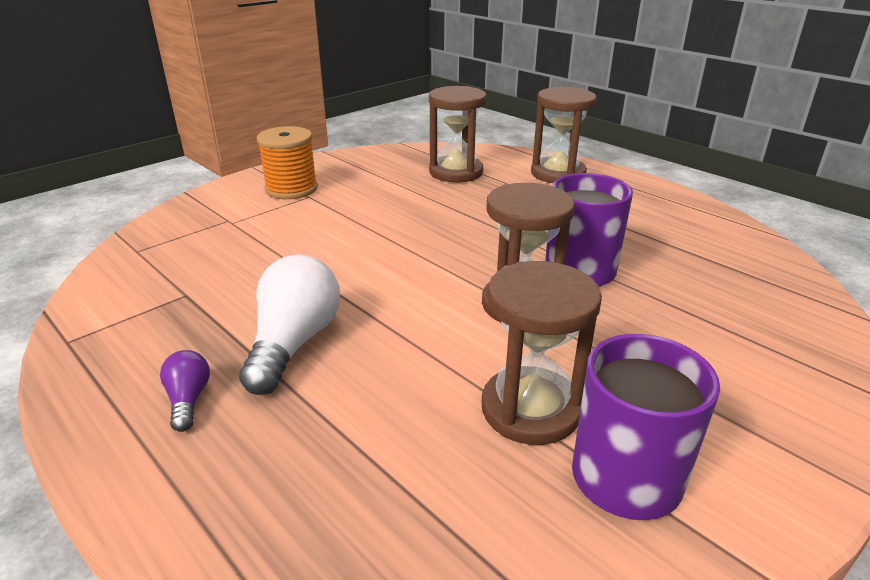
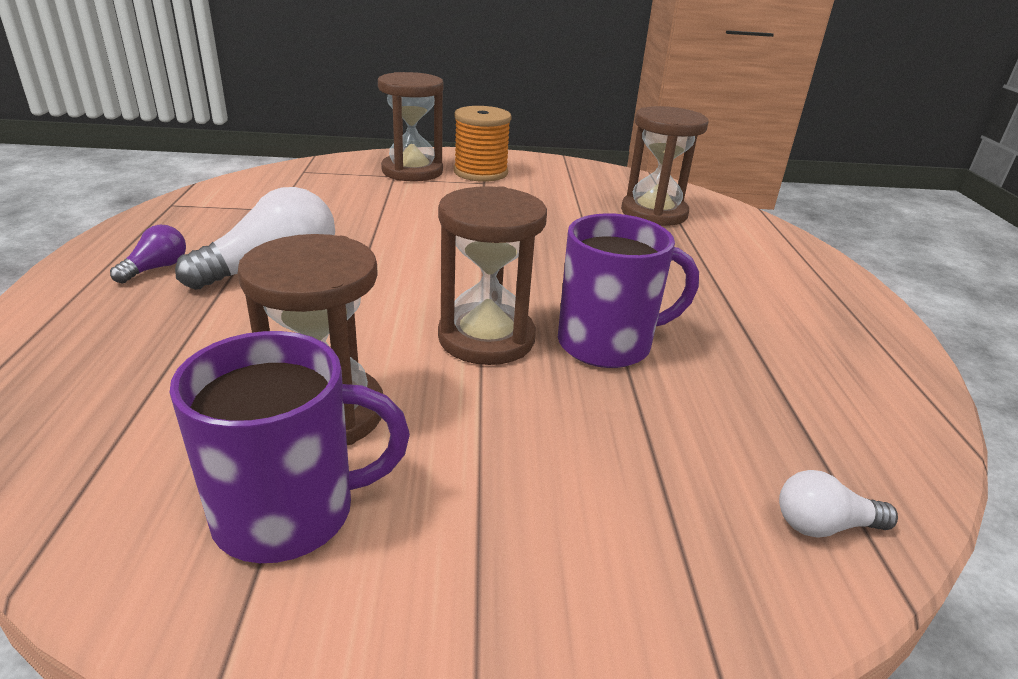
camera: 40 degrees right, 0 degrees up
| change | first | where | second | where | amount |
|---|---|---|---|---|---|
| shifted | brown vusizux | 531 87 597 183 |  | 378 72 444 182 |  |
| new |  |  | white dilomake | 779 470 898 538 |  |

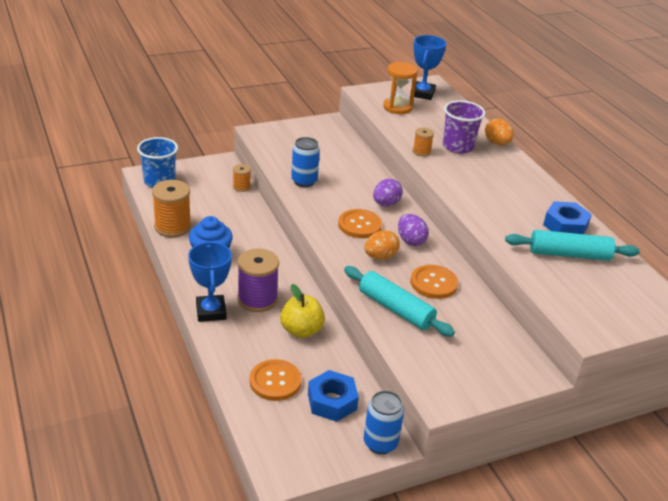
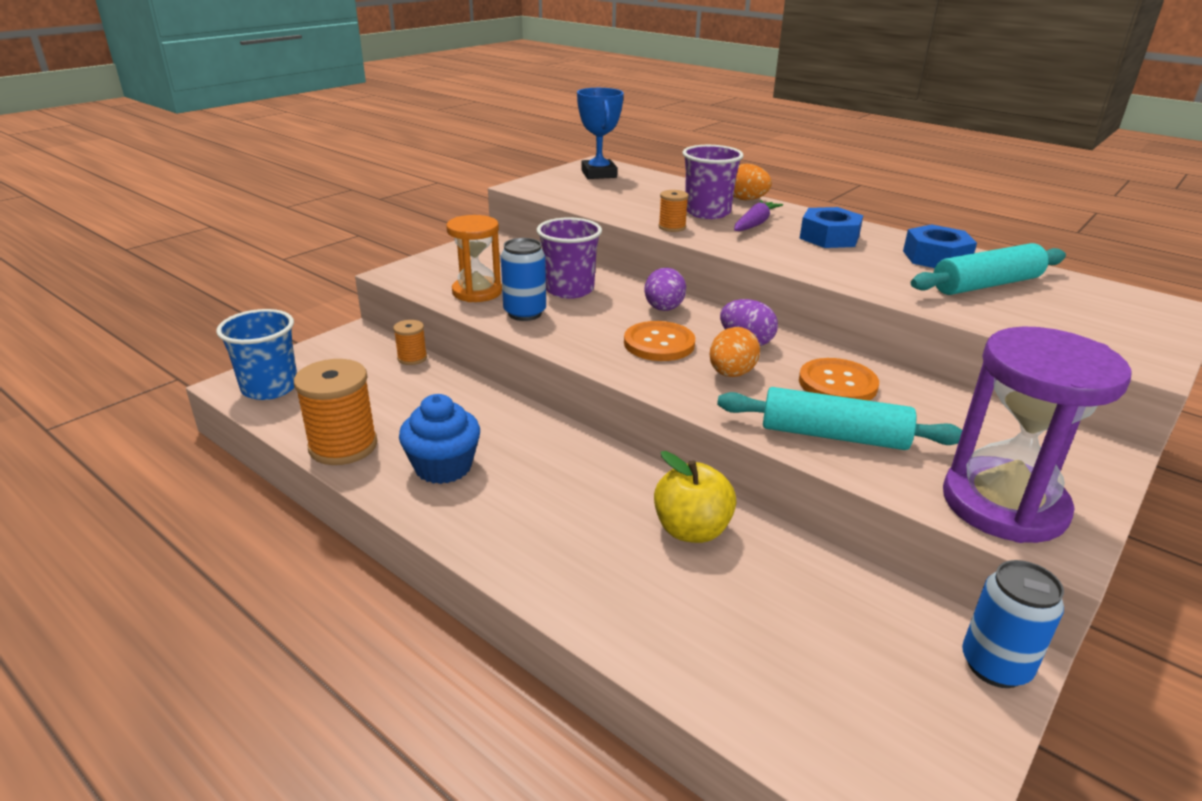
camera: 25 degrees left, 5 degrees down
| change | first | where | second | where | amount |
|---|---|---|---|---|---|
| gone | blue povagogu | 188 242 232 322 |  |  |  |
| gone | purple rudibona | 237 248 279 312 |  |  |  |
| gone | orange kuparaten | 250 359 302 401 |  |  |  |
| shifted | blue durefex | 308 370 359 422 |  | 800 207 863 248 |  |
| shifted | orange vusizux | 383 62 418 114 |  | 446 215 502 302 |  |
| new |  |  | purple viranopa | 536 217 602 299 |  |
| new |  |  | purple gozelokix | 734 200 783 231 |  |
| new |  |  | purple vusizux | 943 326 1132 543 |  |

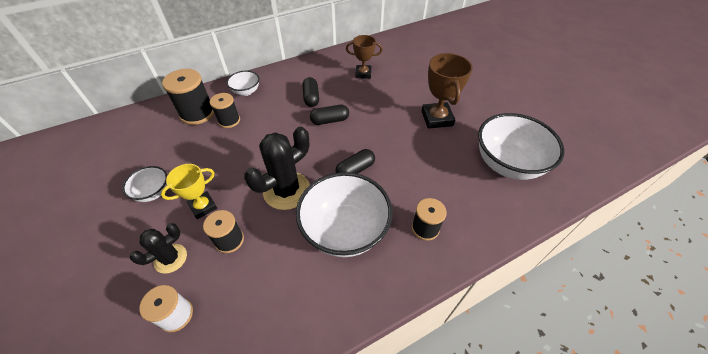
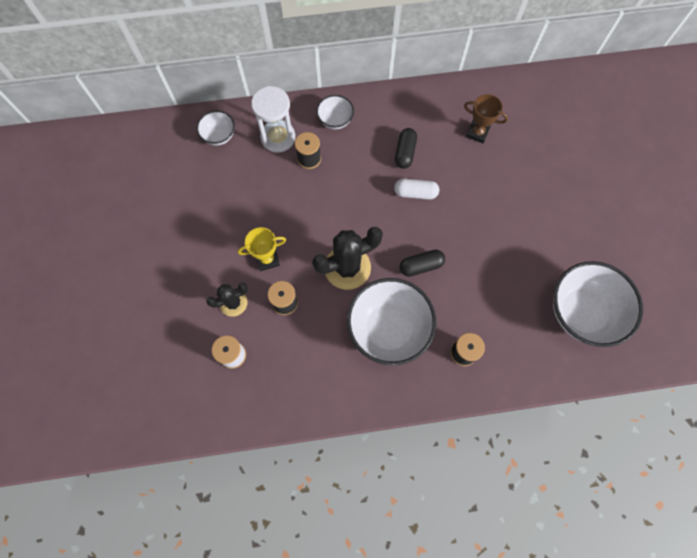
camera: 20 degrees right, 20 degrees up
| change | first | where | second | where | amount |
|---|---|---|---|---|---|
| shifted | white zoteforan | 122 166 167 202 |  | 196 111 235 145 |  |
| swapped | black rudibona | 162 69 214 125 | white vusizux | 251 86 295 153 |  |
| repainted | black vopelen | 310 105 349 125 | white vopelen | 394 179 439 199 |  |
| gone | brown povagogu | 422 53 473 129 |  |  |  |

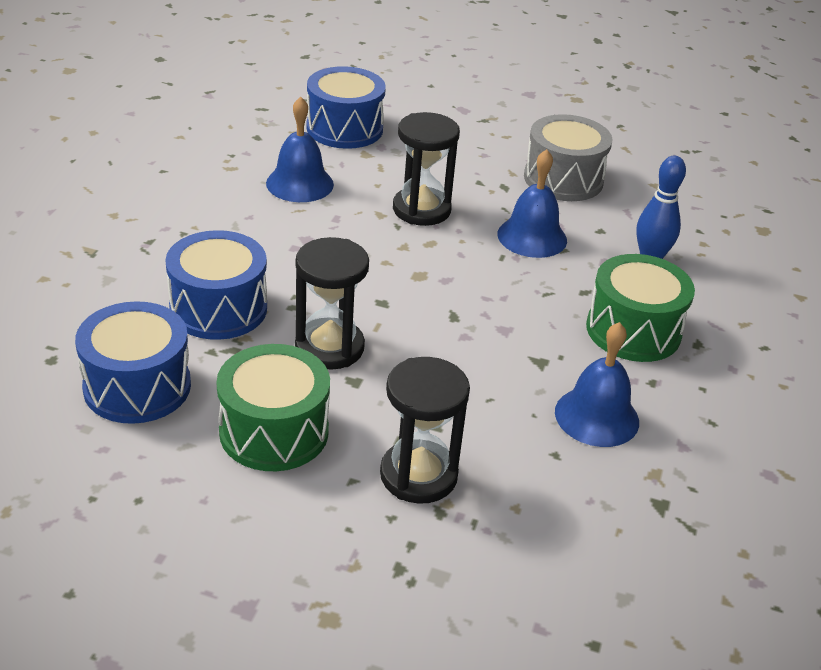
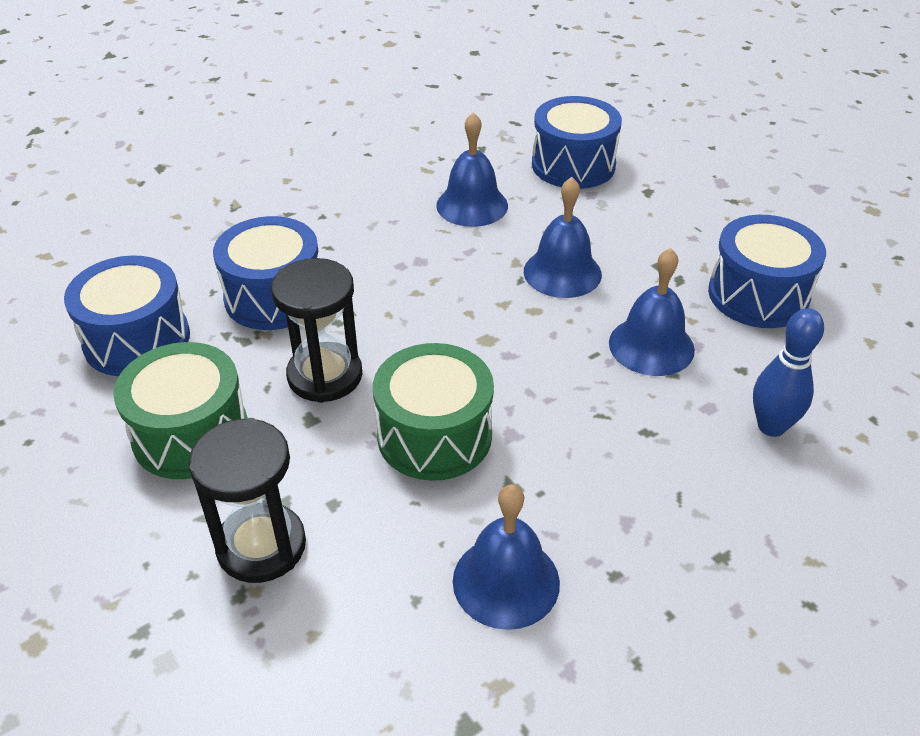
camera: 40 degrees right, 5 degrees up
| change | first | where | second | where | amount |
|---|---|---|---|---|---|
| swapped | black vusizux | 393 112 460 226 | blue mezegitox | 524 177 602 298 |  |
| repainted | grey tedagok | 524 114 613 201 | blue tedagok | 708 215 826 328 |  |
| shifted | green tedagok | 586 254 695 362 |  | 373 343 494 481 |  |

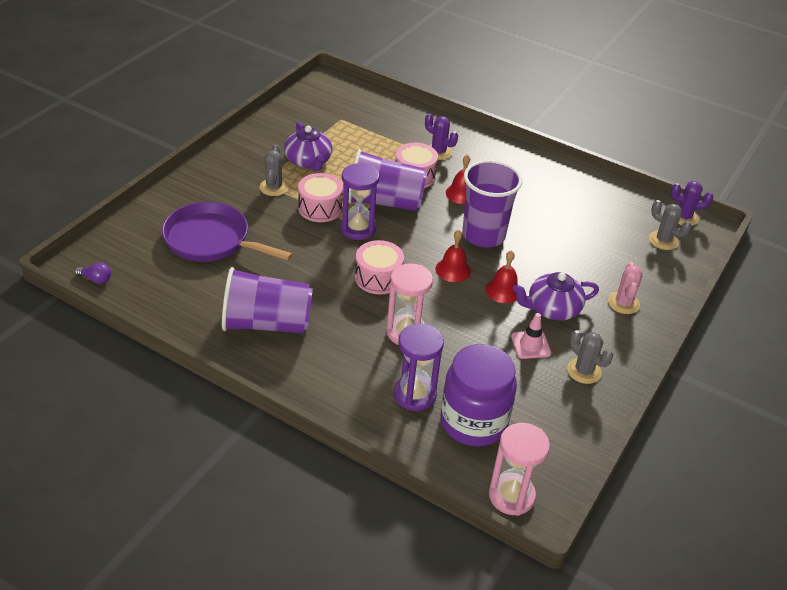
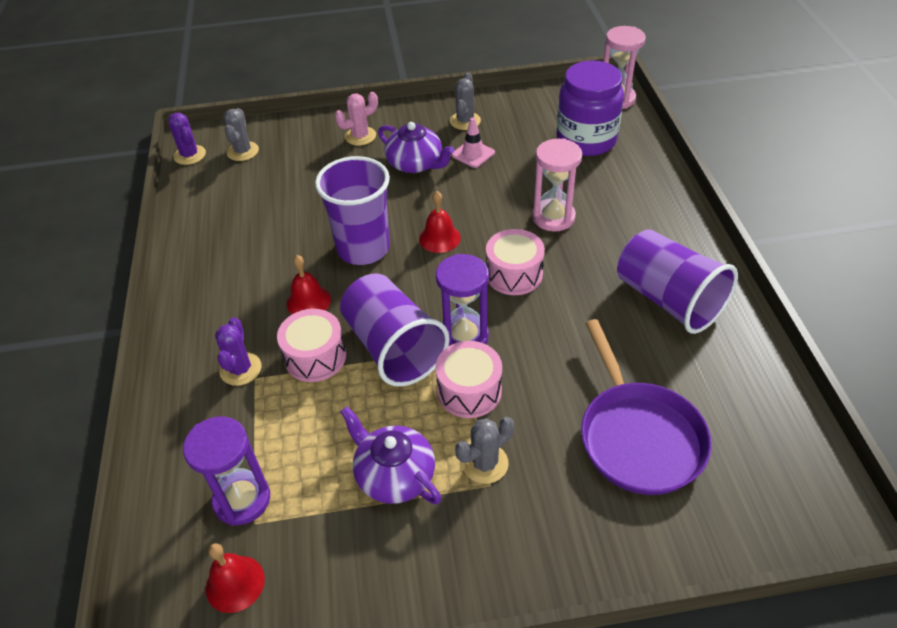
camera: 125 degrees left, 5 degrees up
| change | first | where | second | where | amount |
|---|---|---|---|---|---|
| gone | purple dilomake | 75 262 111 284 |  |  |  |
| rotated | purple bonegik | 284 122 332 171 |  | 340 406 442 504 | 75 degrees counterclockwise |
| shifted | purple vusizux | 394 324 444 411 |  | 183 416 270 526 |  |
| shifted | red mezegitox | 486 250 518 303 |  | 206 543 265 613 |  |

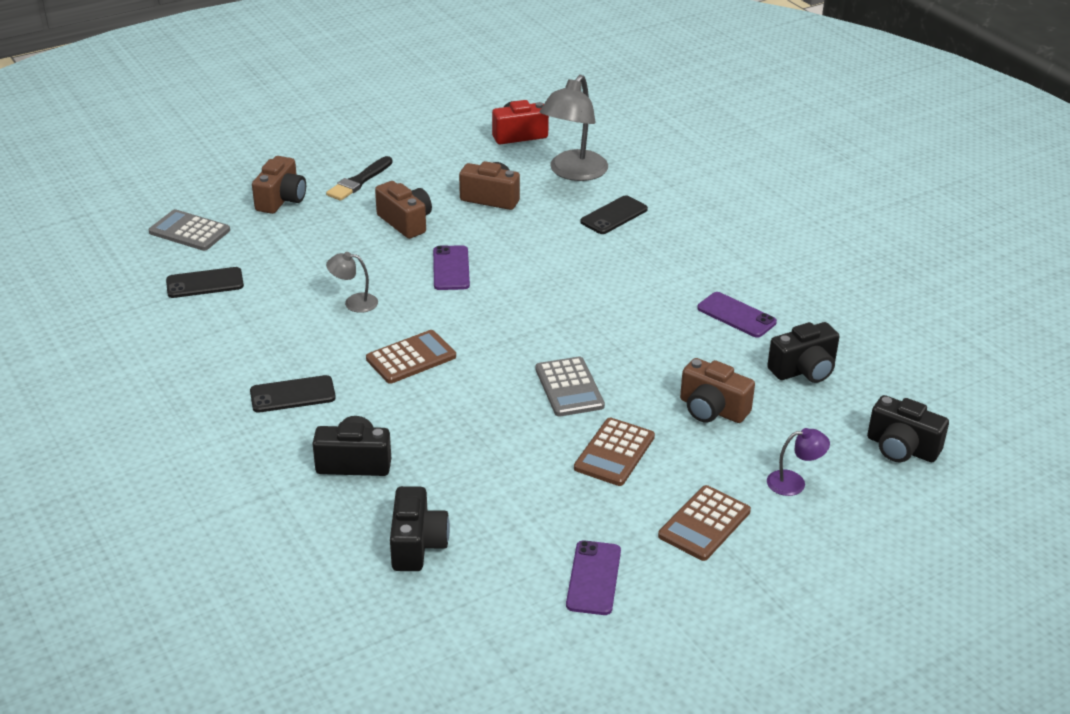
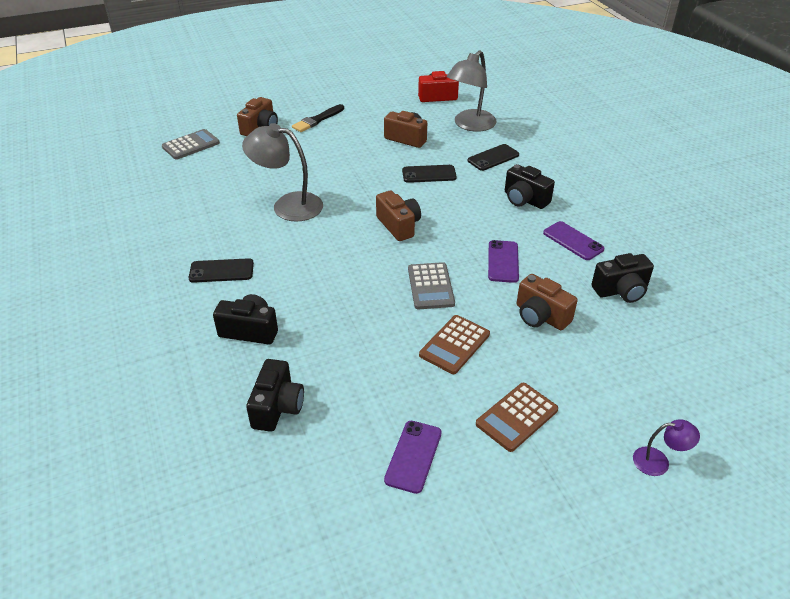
camera: 10 degrees right, 5 degrees up
| change | first | where | second | where | amount |
|---|---|---|---|---|---|
| rotated | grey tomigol | 149 209 230 251 |  | 162 129 220 160 | 105 degrees clockwise |
| shifted | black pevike | 166 267 244 298 |  | 402 165 457 183 |  |
| scaled | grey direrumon | 326 252 378 313 |  | 242 123 323 221 | x2.03 |
| gone | brown tomigol | 366 330 456 384 |  |  |  |
| shifted | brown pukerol | 375 181 432 239 |  | 376 191 421 241 |  |
| shifted | purple pevike | 433 245 470 290 |  | 488 240 519 283 |  |
| shifted | purple direrumon | 767 428 830 496 |  | 633 419 700 476 |  |
| shifted | black pukerol | 867 395 949 462 |  | 505 164 555 209 |  |

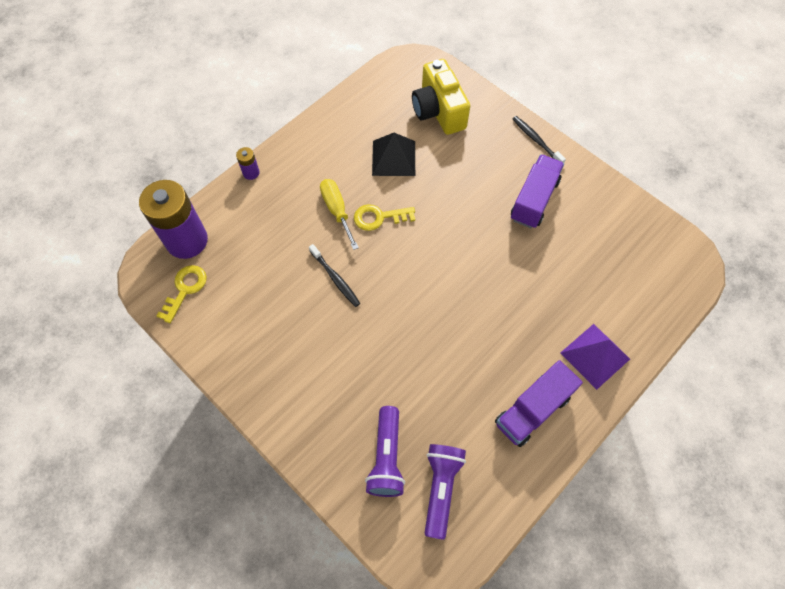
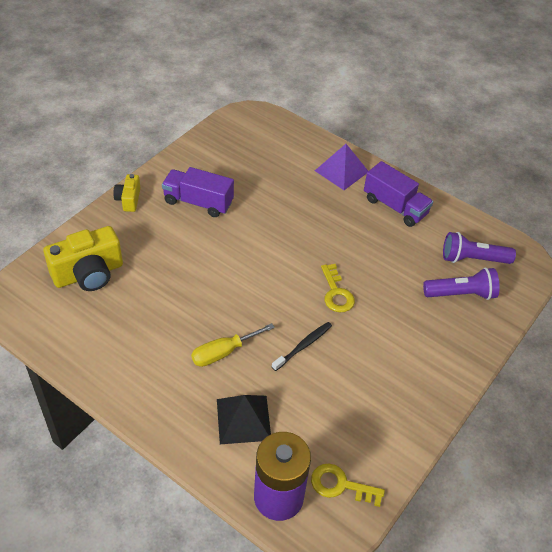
camera: 100 degrees left, 15 degrees down
| change | first | where | second | where | amount |
|---|---|---|---|---|---|
| gone | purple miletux | 236 147 260 180 |  |  |  |
| shifted | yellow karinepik | 354 204 415 231 |  | 321 264 355 312 |  |
| shifted | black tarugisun | 372 133 415 176 |  | 217 395 271 444 |  |
| swapped | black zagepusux | 513 116 566 163 | yellow pukerol | 113 174 140 212 |  |

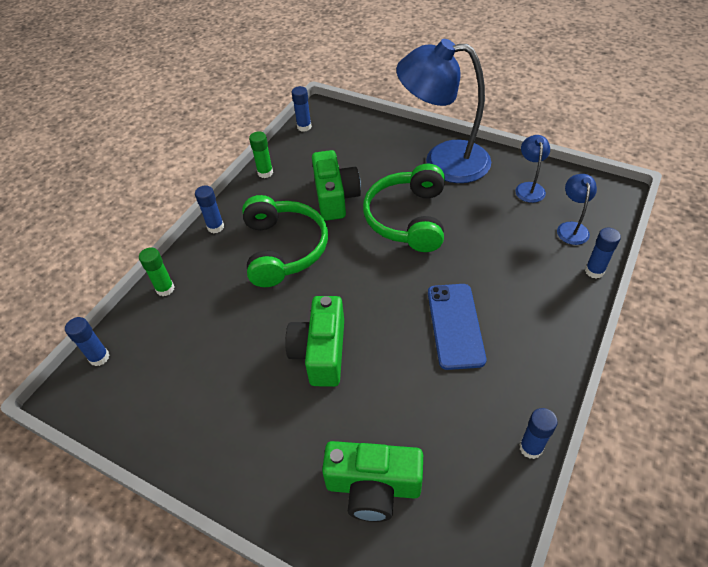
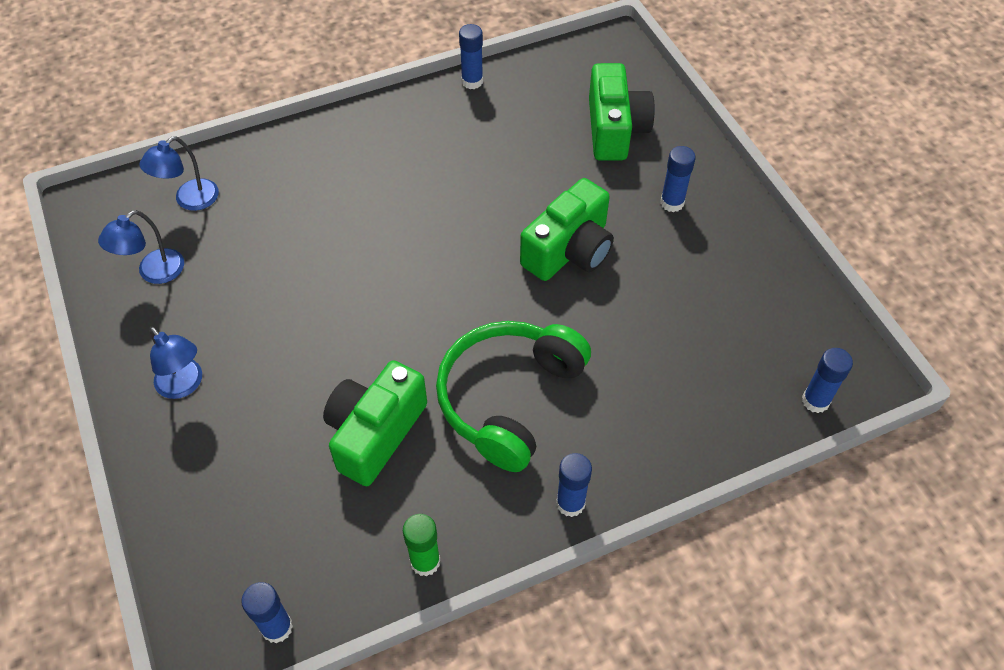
camera: 145 degrees left, 5 degrees up
| change | first | where | second | where | amount |
|---|---|---|---|---|---|
| gone | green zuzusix | 139 247 174 296 |  |  |  |
| rotated | green pukerol | 322 441 423 522 |  | 589 63 655 161 | 45 degrees clockwise |
| gone | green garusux | 363 164 445 252 |  |  |  |
| scaled | blue direrumon | 396 39 491 183 |  | 149 327 202 399 | x0.44 |
| gone | blue pevike | 428 284 486 370 |  |  |  |
| shifted | blue zuzusix | 585 228 621 278 |  | 660 146 696 212 |  |

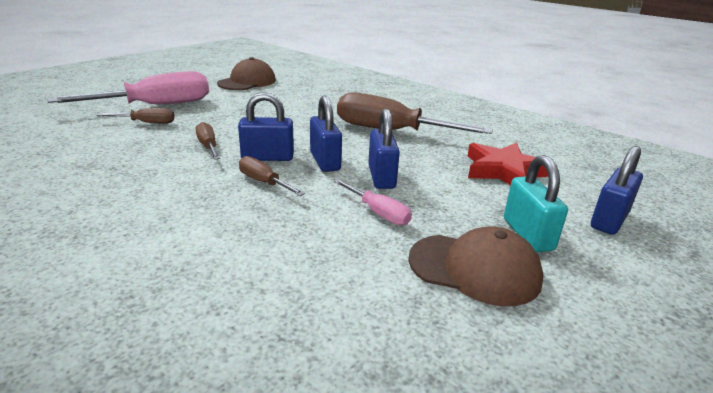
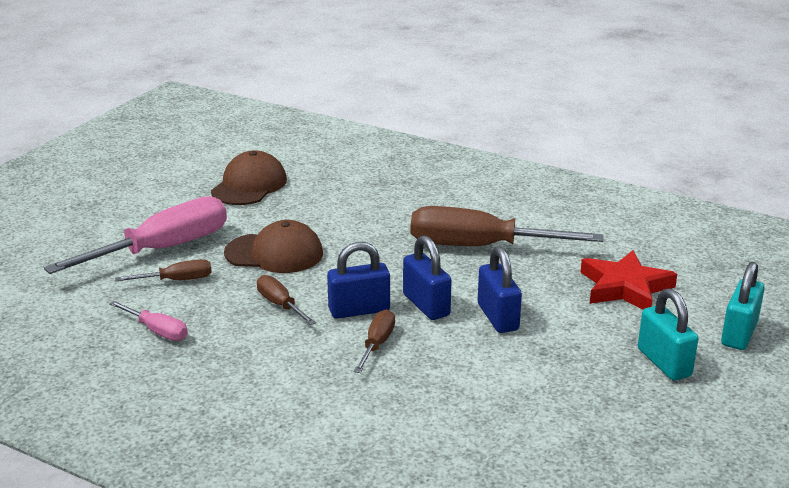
camera: 10 degrees left, 0 degrees up
| change | first | where | second | where | amount |
|---|---|---|---|---|---|
| rotated | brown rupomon | 239 156 305 196 |  | 354 309 395 373 | 75 degrees clockwise |
| shifted | pink rupomon | 334 179 412 225 |  | 109 301 188 341 |  |
| shifted | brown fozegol | 408 227 544 306 |  | 224 220 323 273 |  |
| repainted | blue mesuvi | 591 146 643 235 | turquoise mesuvi | 721 262 765 350 |  |

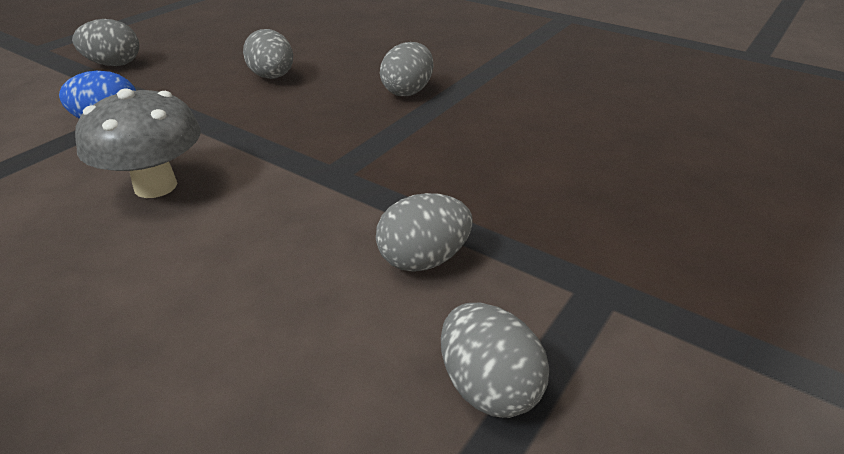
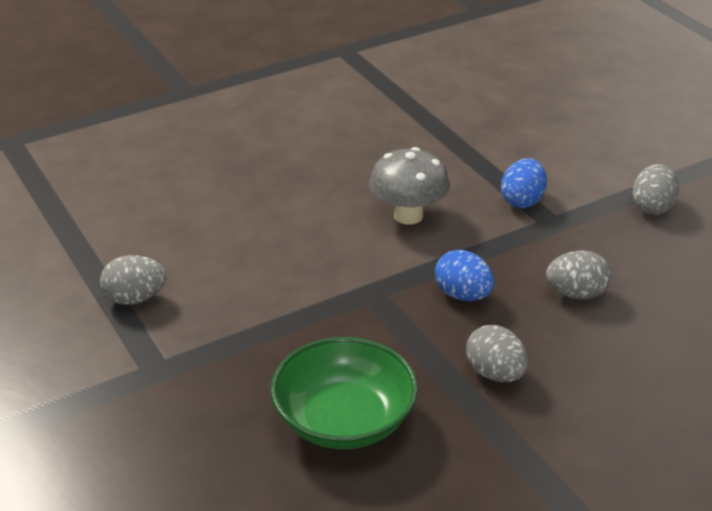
camera: 115 degrees right, 0 degrees up
| change | first | where | second | where | amount |
|---|---|---|---|---|---|
| gone | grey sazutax | 376 193 473 272 |  |  |  |
| new |  |  | green zoteforan | 270 337 418 449 |  |
| new |  |  | blue sazutax | 435 250 495 301 |  |

